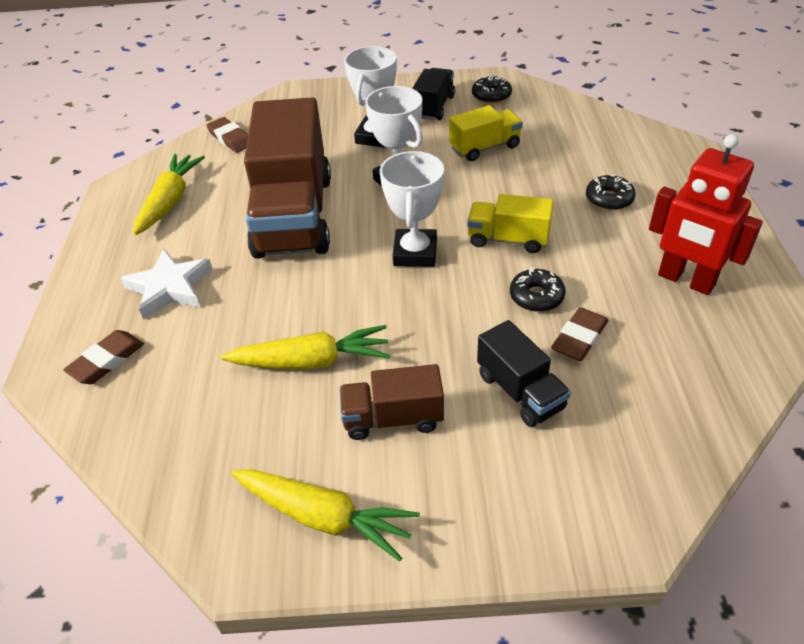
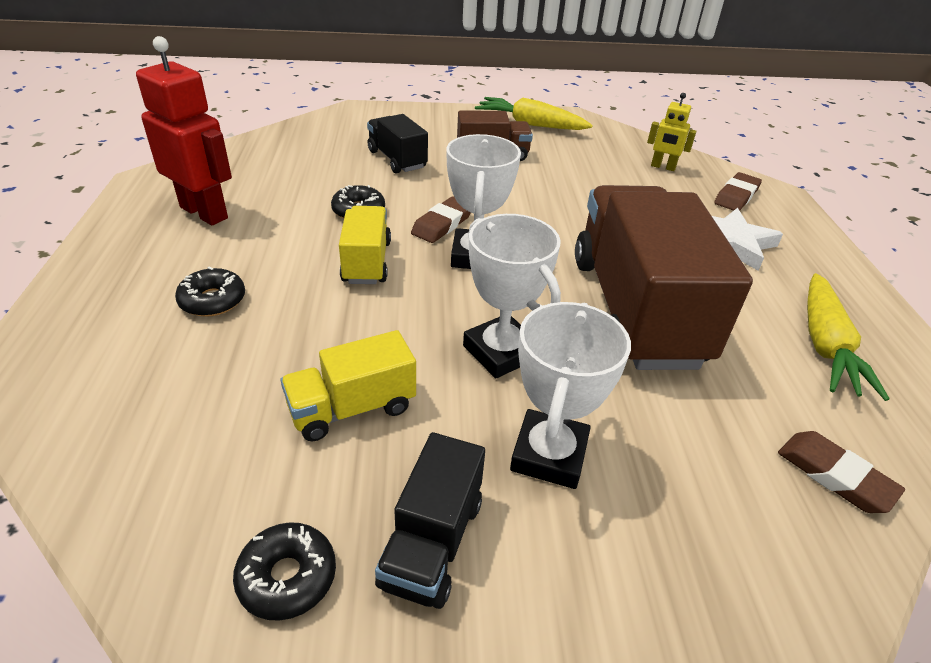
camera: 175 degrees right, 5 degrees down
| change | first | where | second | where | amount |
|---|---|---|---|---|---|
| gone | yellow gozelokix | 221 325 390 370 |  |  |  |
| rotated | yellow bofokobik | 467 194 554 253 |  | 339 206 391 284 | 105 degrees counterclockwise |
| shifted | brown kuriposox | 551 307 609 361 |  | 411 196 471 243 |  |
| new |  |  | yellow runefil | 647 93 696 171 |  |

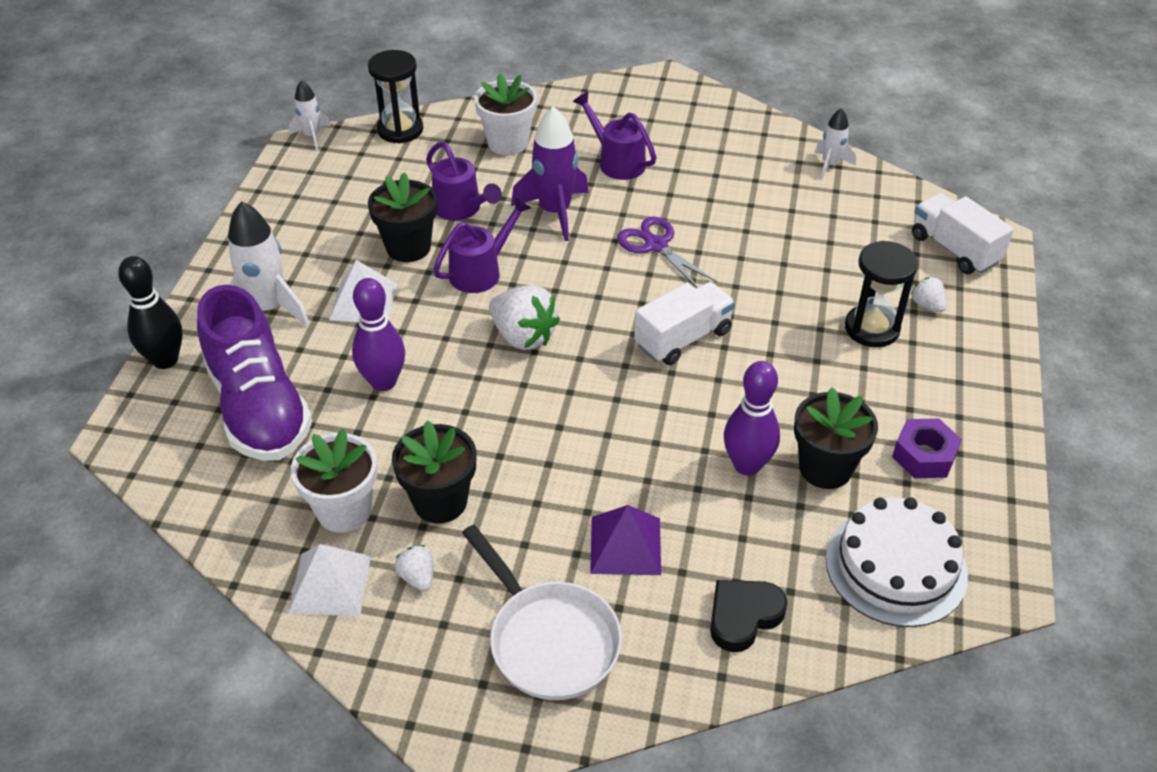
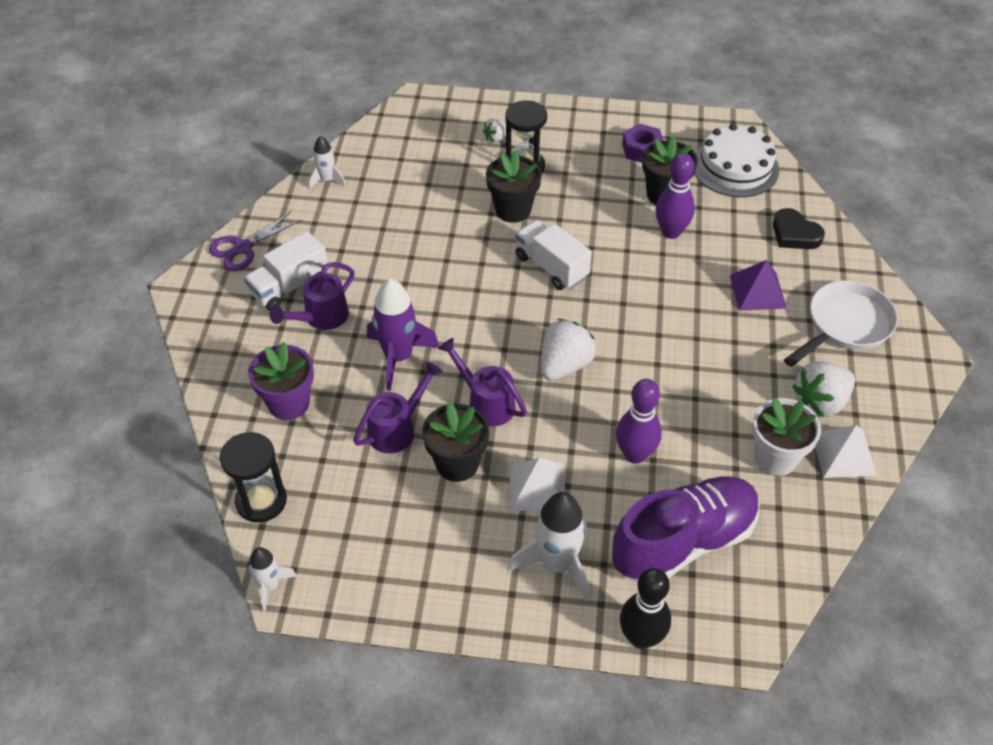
camera: 95 degrees left, 5 degrees up
| change | first | where | second | where | amount |
|---|---|---|---|---|---|
| shifted | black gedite | 392 420 477 523 |  | 486 150 542 223 |  |
| scaled | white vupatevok | 395 545 434 591 |  | 792 361 855 417 | x1.94 |
| repainted | white gedite | 474 73 537 155 | purple gedite | 248 342 314 420 |  |
| shifted | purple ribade | 617 217 717 288 |  | 209 211 302 271 |  |
| shifted | white bofokobik | 912 193 1014 274 |  | 244 231 328 311 |  |

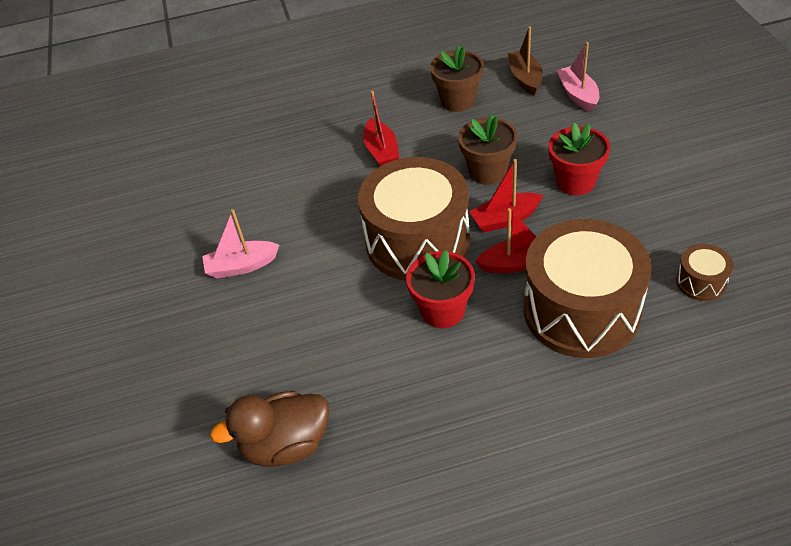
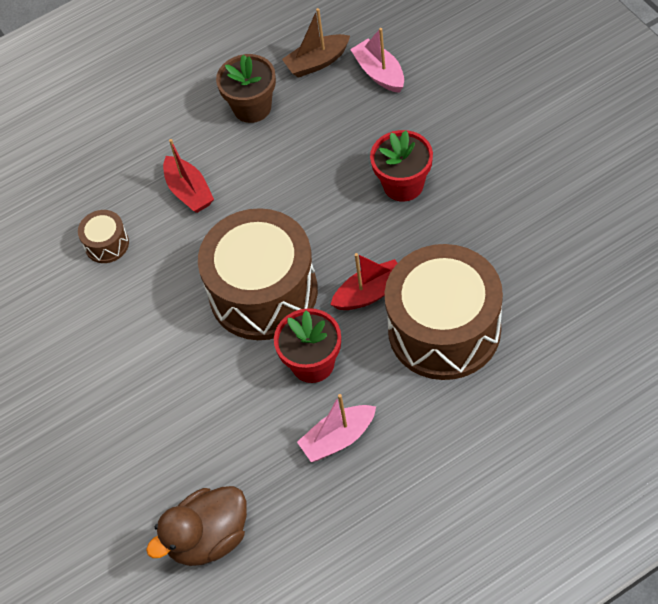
camera: 15 degrees left, 10 degrees up
| change | first | where | second | where | amount |
|---|---|---|---|---|---|
| shifted | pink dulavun | 202 209 279 278 |  | 297 394 376 462 |  |
| gone | brown gedite | 458 114 517 185 |  |  |  |
| gone | red dulavun | 469 159 543 232 |  |  |  |
| rotated | brown dulavun | 508 27 543 95 |  | 282 8 350 78 | 90 degrees counterclockwise |
| shifted | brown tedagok | 676 244 733 301 |  | 78 210 129 263 |  |

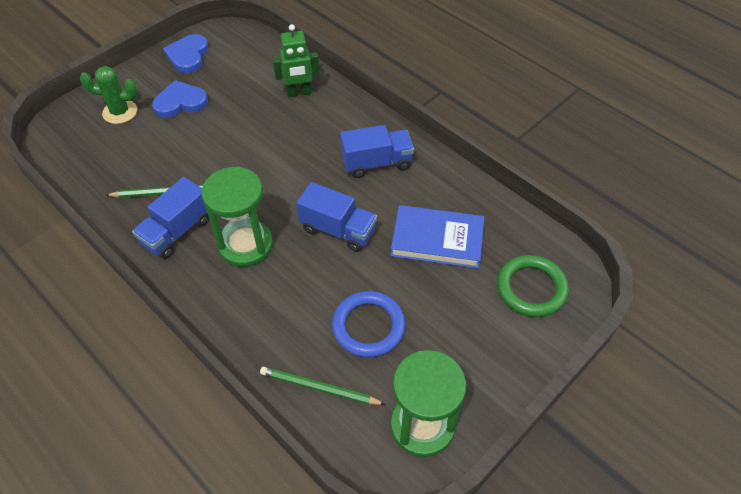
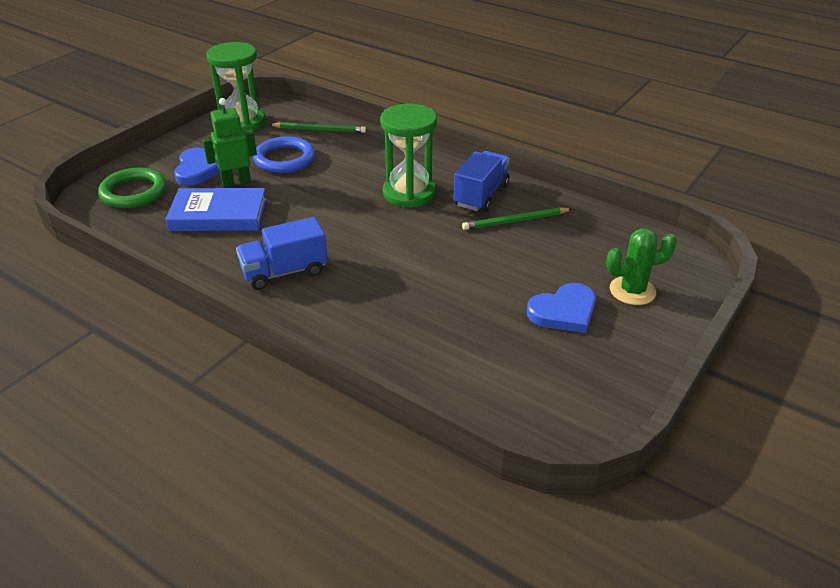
camera: 170 degrees right, 15 degrees down
| change | first | where | second | where | amount |
|---|---|---|---|---|---|
| shifted | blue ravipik | 163 34 208 73 |  | 174 148 220 186 |  |
| shifted | green runefil | 273 24 319 97 |  | 202 98 257 188 |  |
| gone | blue bofokobik | 296 182 377 252 |  |  |  |

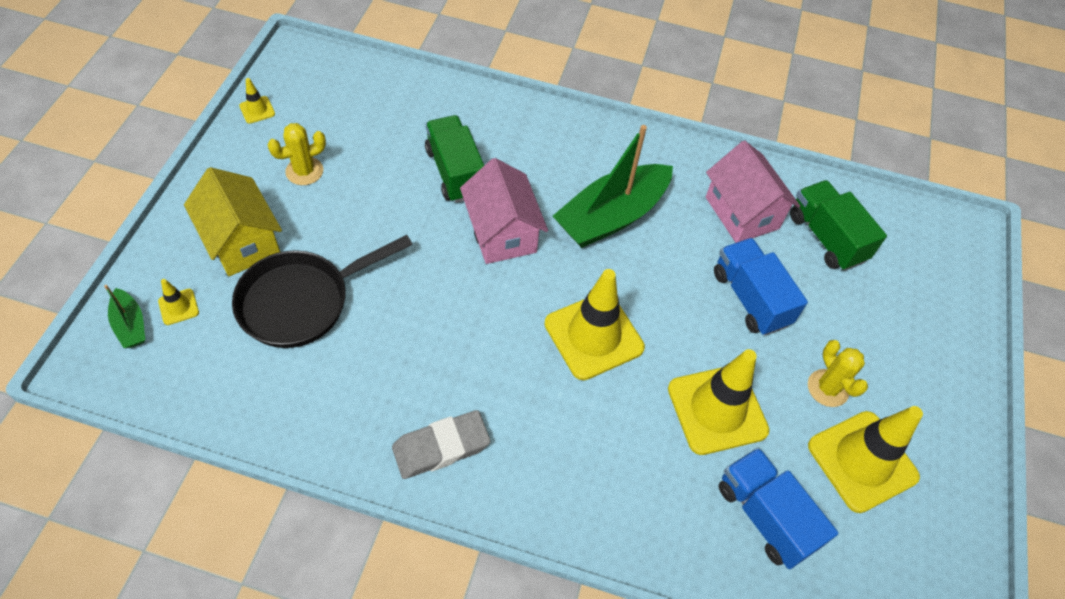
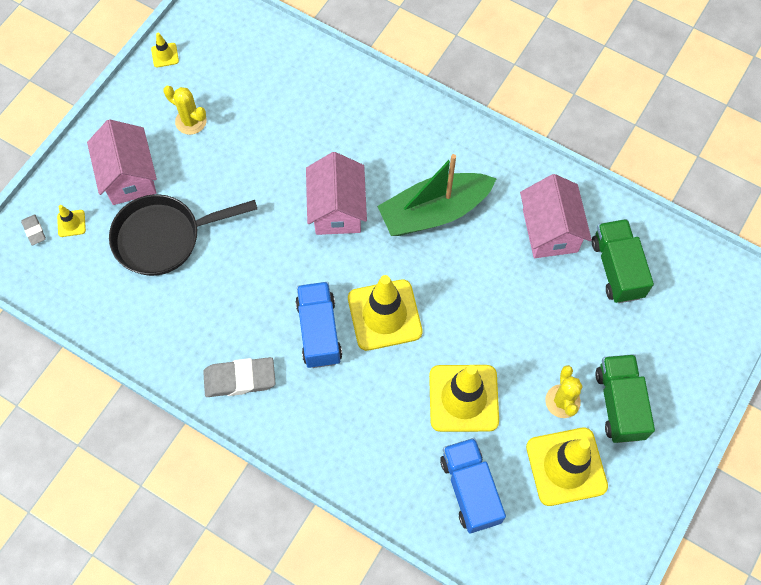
camera: 20 degrees right, 10 degrees up
| change | first | where | second | where | amount |
|---|---|---|---|---|---|
| swapped | green dulavun | 104 285 145 348 | grey kuriposox | 21 215 46 245 |  |
| repainted | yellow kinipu | 184 167 282 276 | pink kinipu | 87 119 157 205 |  |
| rotated | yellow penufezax | 268 123 326 185 |  | 163 86 207 135 | 45 degrees clockwise |
| shifted | green bofokobik | 425 115 484 203 |  | 595 354 655 443 |  |
| shifted | blue bofokobik | 714 238 808 336 |  | 295 282 342 368 |  |

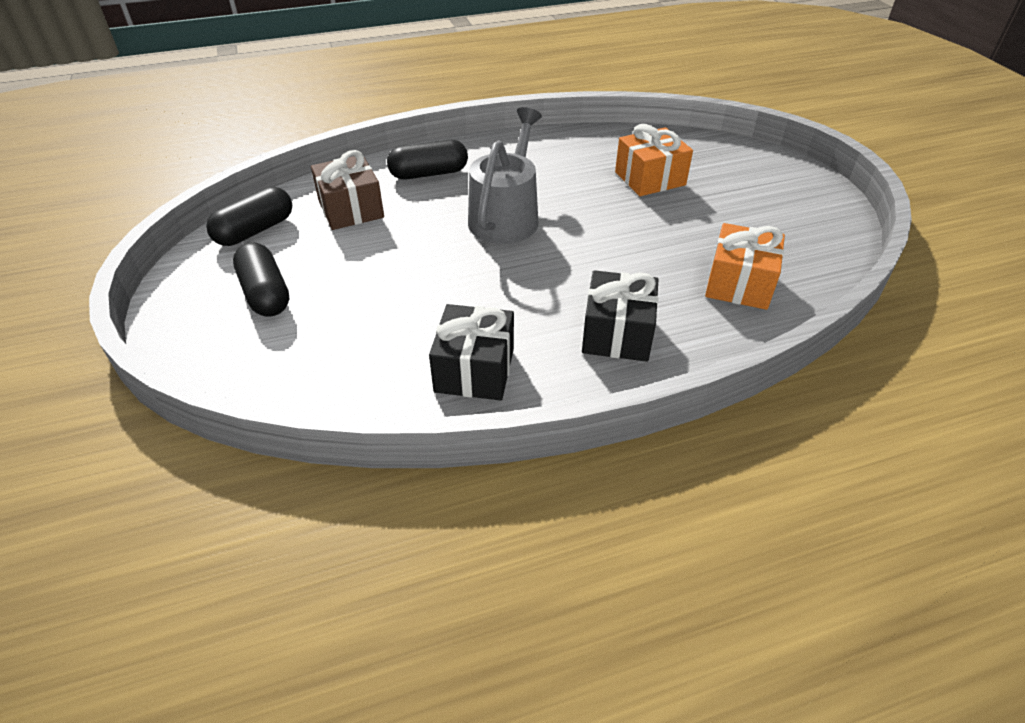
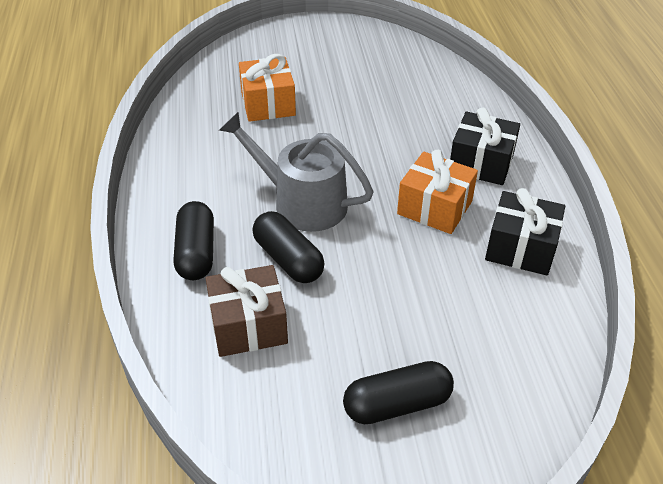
camera: 80 degrees left, 0 degrees up
| change | first | where | second | where | amount |
|---|---|---|---|---|---|
| shifted | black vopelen | 206 187 292 246 |  | 253 211 325 283 |  |
| shifted | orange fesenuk | 705 223 785 310 |  | 397 149 478 234 |  |

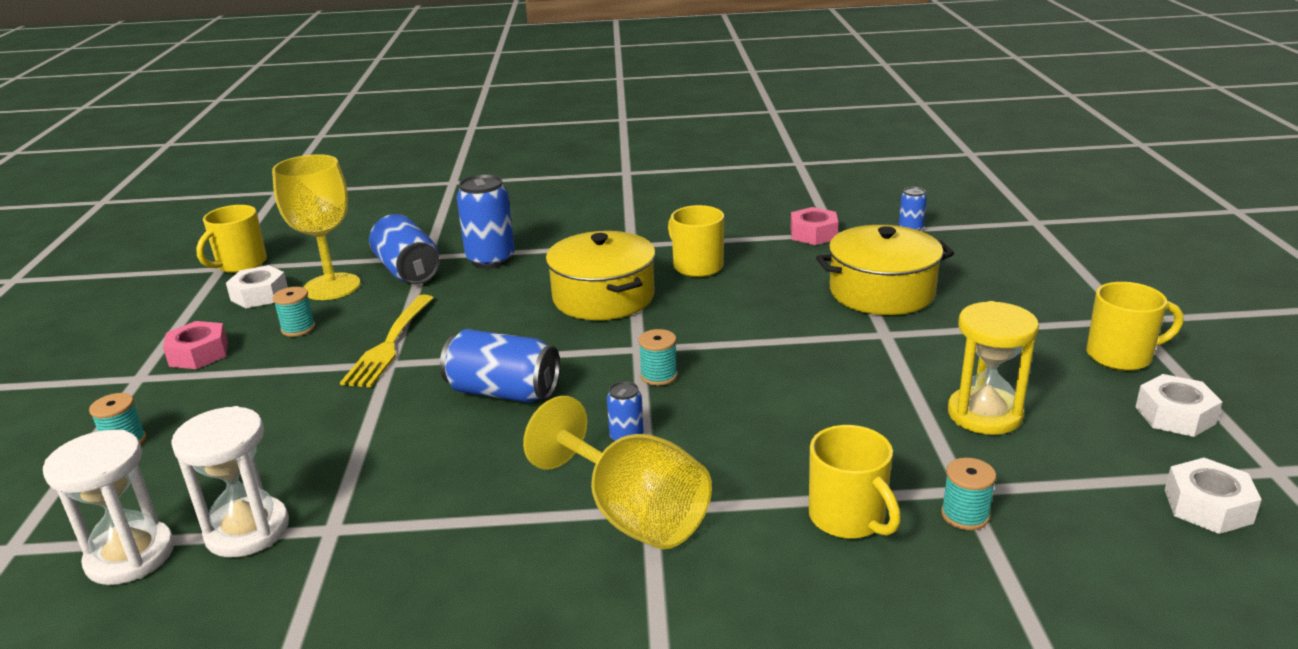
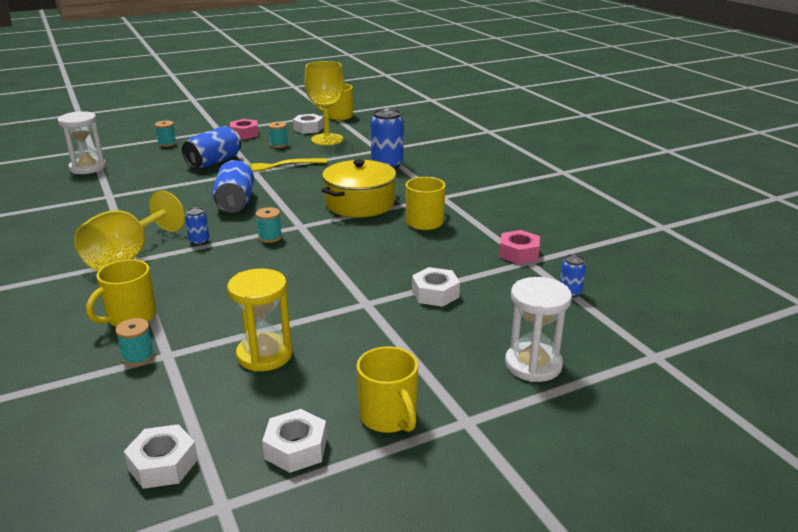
camera: 65 degrees right, 0 degrees up
| change | first | where | second | where | amount |
|---|---|---|---|---|---|
| shifted | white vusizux | 171 406 289 558 |  | 505 277 572 382 |  |
| shifted | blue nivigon | 369 214 440 284 |  | 182 126 241 168 |  |
| swapped | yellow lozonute | 816 225 954 315 | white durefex | 412 267 460 307 |  |

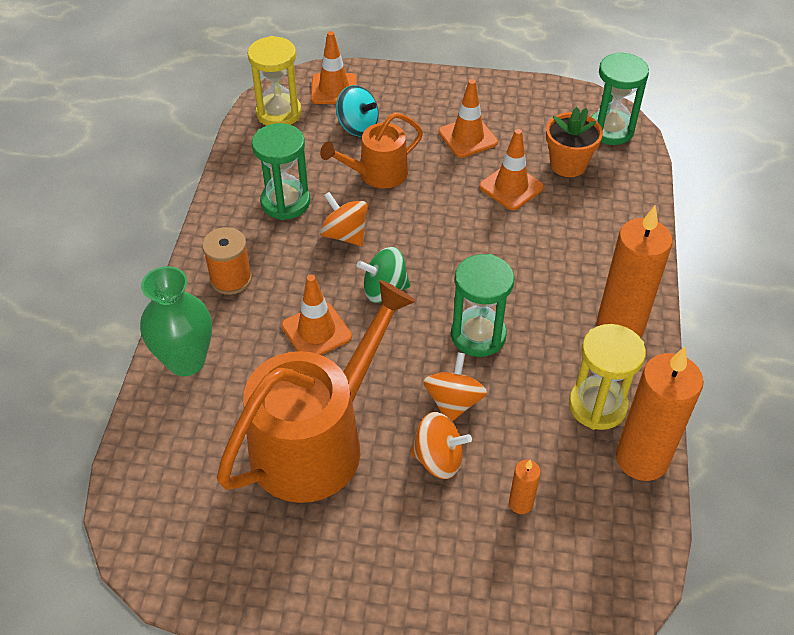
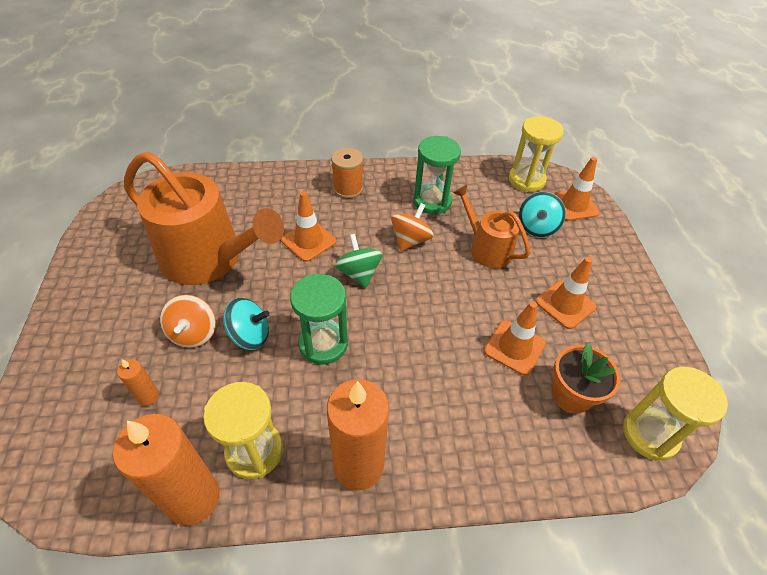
camera: 75 degrees right, 0 degrees up
| change | first | where | second | where | amount |
|---|---|---|---|---|---|
| gone | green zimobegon | 140 266 212 376 |  |  |  |
| repainted | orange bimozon | 423 352 487 422 | turquoise bimozon | 223 298 270 350 |  |
| repainted | green vusizux | 591 52 649 145 | yellow vusizux | 623 367 728 461 |  |

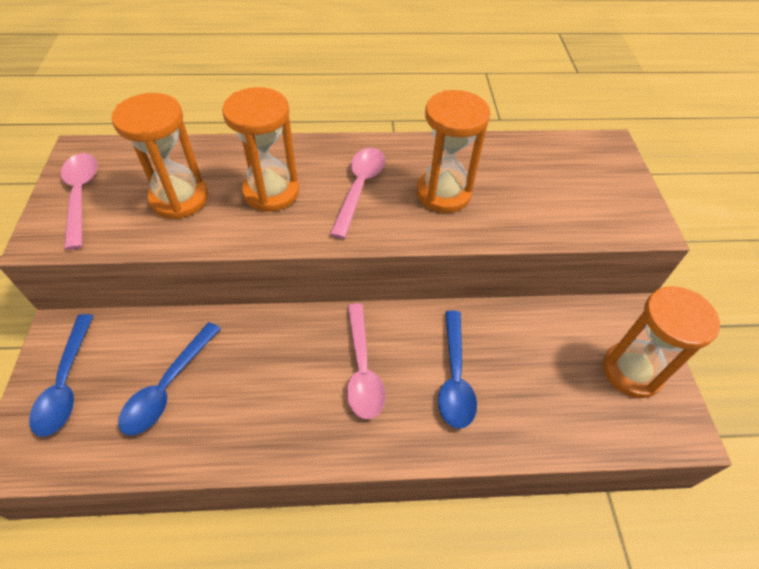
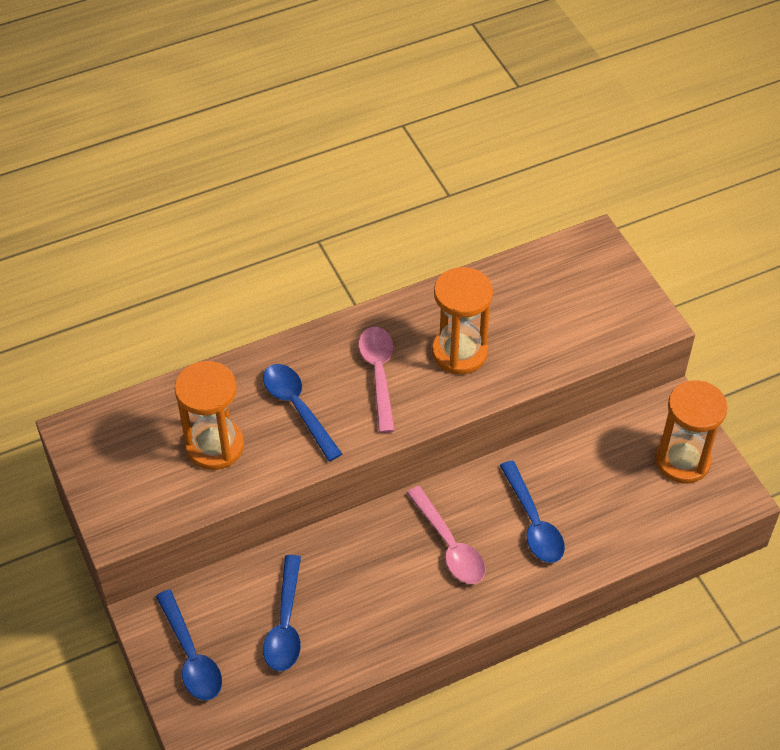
camera: 20 degrees left, 0 degrees up
| change | first | where | second | where | amount |
|---|---|---|---|---|---|
| gone | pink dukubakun | 61 153 98 250 |  |  |  |
| swapped | orange vusizux | 222 87 299 212 | blue dukubakun | 263 364 342 461 |  |

